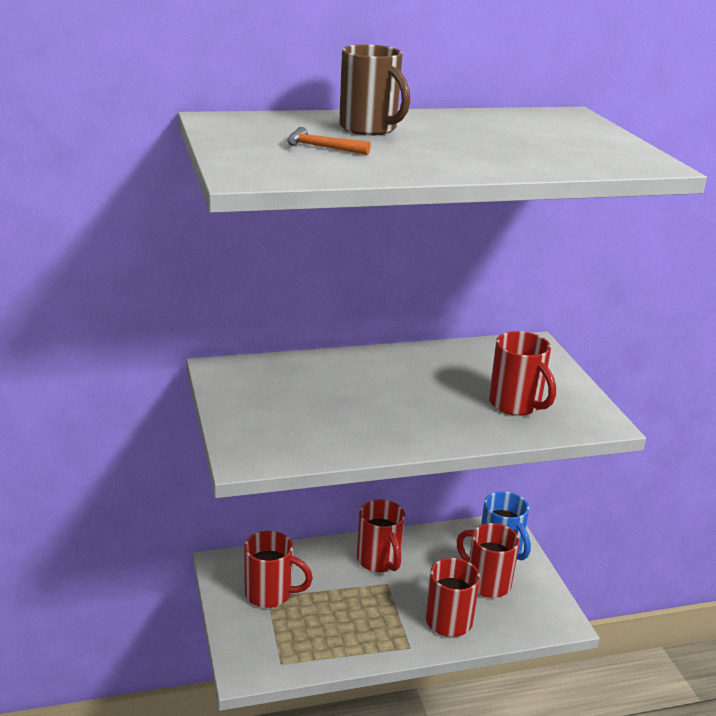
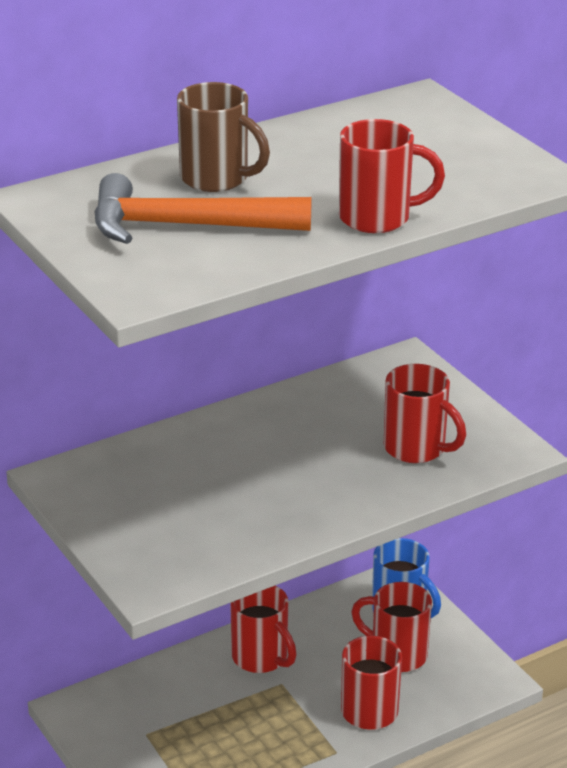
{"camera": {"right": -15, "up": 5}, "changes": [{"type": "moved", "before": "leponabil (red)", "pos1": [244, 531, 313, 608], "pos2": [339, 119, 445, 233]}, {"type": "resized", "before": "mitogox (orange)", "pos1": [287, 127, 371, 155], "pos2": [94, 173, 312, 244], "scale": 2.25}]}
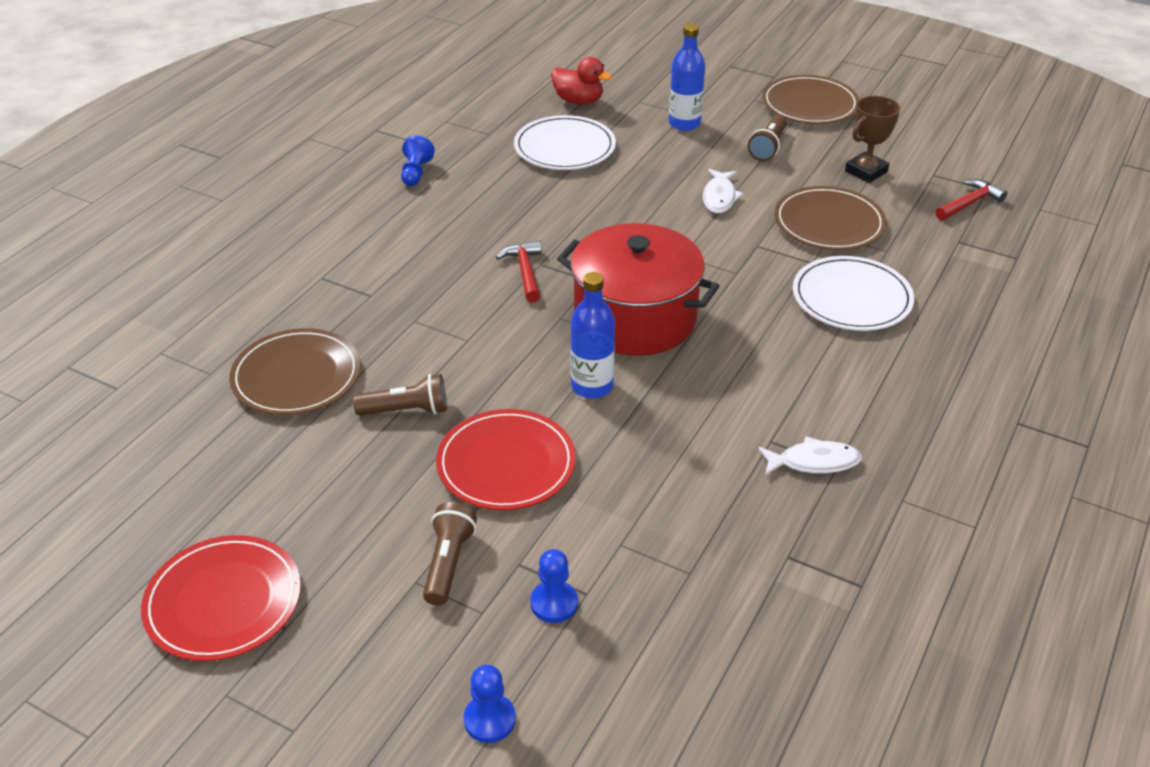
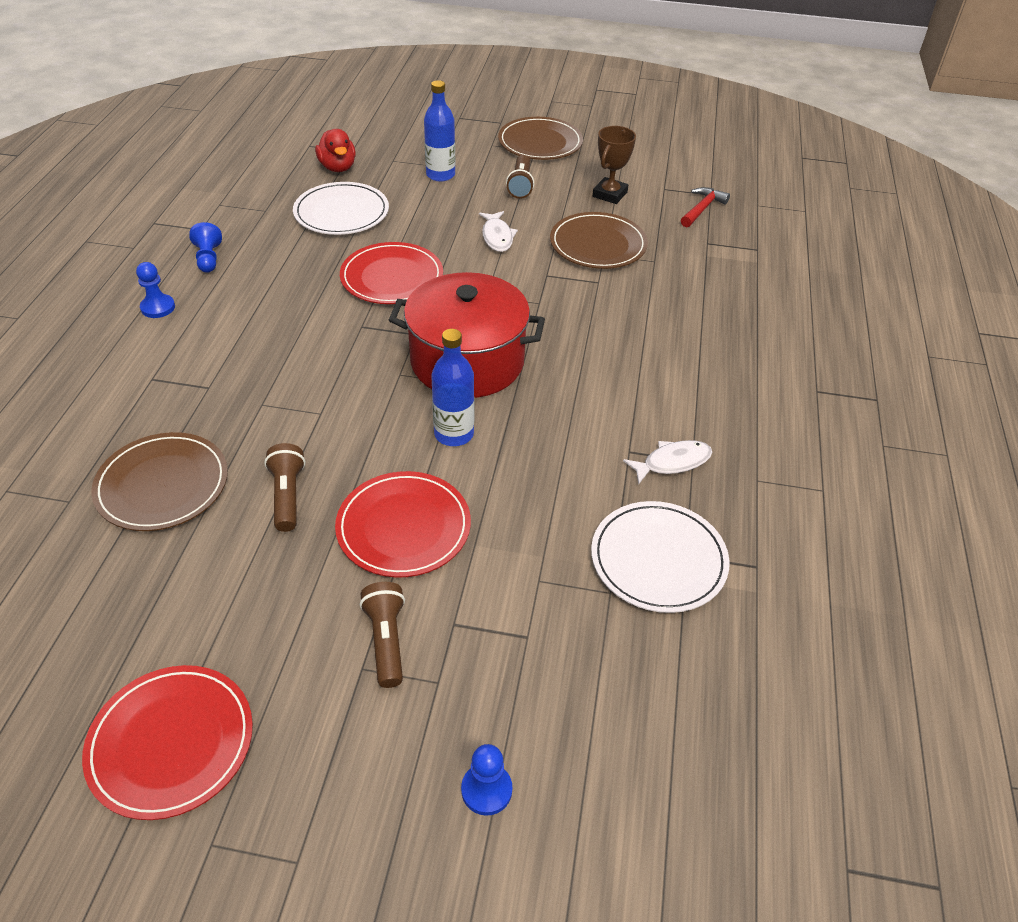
{"camera": {"right": -20, "up": 5}, "changes": [{"type": "removed", "before": "mitogox (red)", "pos1": [496, 241, 542, 302]}, {"type": "added", "after": "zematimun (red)", "pos2": [340, 242, 443, 304]}, {"type": "moved", "before": "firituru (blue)", "pos1": [530, 549, 578, 623], "pos2": [136, 262, 175, 318]}, {"type": "moved", "before": "zematimun (white)", "pos1": [793, 256, 914, 331], "pos2": [591, 501, 730, 613]}, {"type": "turned", "before": "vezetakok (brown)", "pos1": [353, 374, 447, 416], "pos2": [264, 443, 305, 532], "turn": -75}, {"type": "turned", "before": "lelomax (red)", "pos1": [551, 57, 612, 105], "pos2": [315, 129, 356, 172], "turn": 60}]}
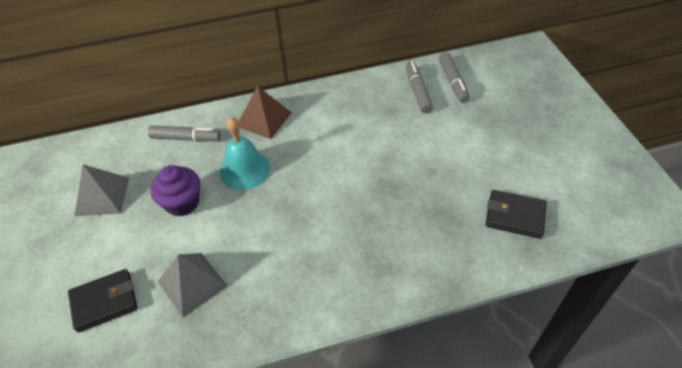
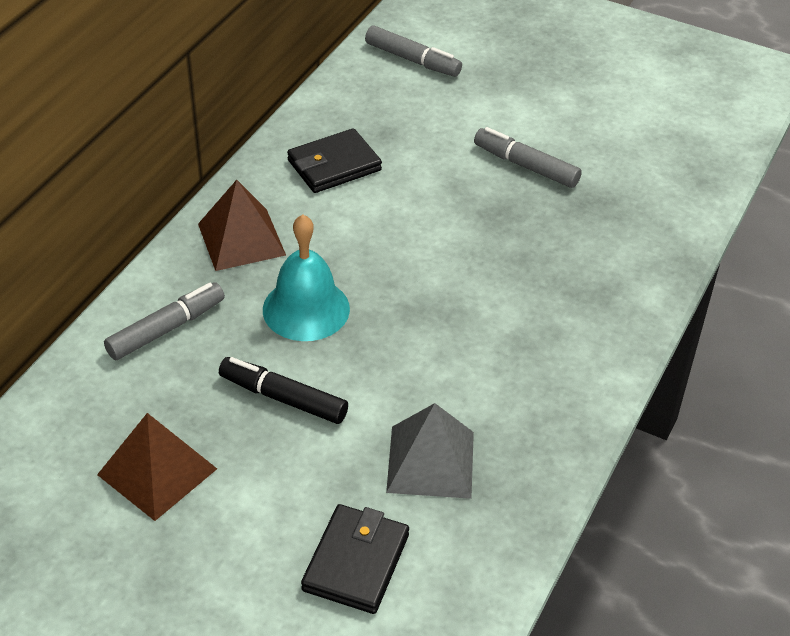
{"camera": {"right": -50, "up": -5}, "changes": [{"type": "moved", "before": "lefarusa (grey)", "pos1": [406, 61, 433, 113], "pos2": [474, 127, 582, 188]}, {"type": "moved", "before": "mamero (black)", "pos1": [485, 190, 547, 239], "pos2": [287, 129, 382, 193]}, {"type": "replaced", "before": "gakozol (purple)", "after": "lefarusa (black)", "pos1": [150, 165, 200, 216], "pos2": [219, 357, 348, 424]}, {"type": "recoloured", "before": "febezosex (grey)", "after": "febezosex (brown)", "pos1": [74, 165, 129, 216], "pos2": [97, 413, 217, 521]}]}
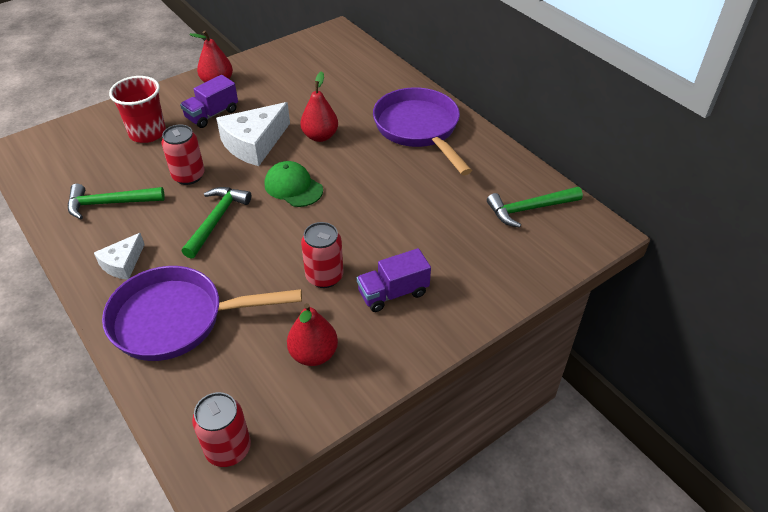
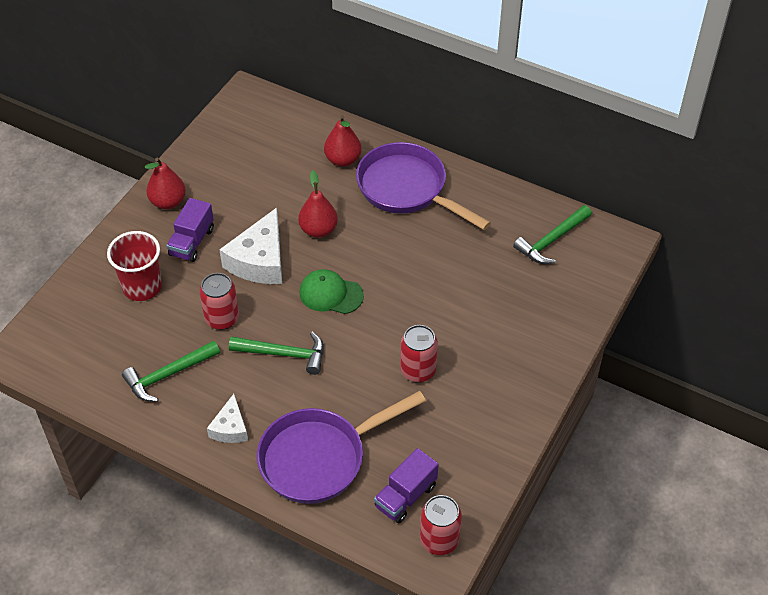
{"camera": {"right": -25, "up": 5}, "changes": [{"type": "moved", "before": "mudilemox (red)", "pos1": [287, 303, 338, 366], "pos2": [324, 115, 361, 167]}, {"type": "moved", "before": "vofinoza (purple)", "pos1": [357, 248, 431, 312], "pos2": [374, 448, 439, 523]}, {"type": "turned", "before": "mitogox (green)", "pos1": [182, 187, 251, 259], "pos2": [229, 332, 324, 375], "turn": 105}]}
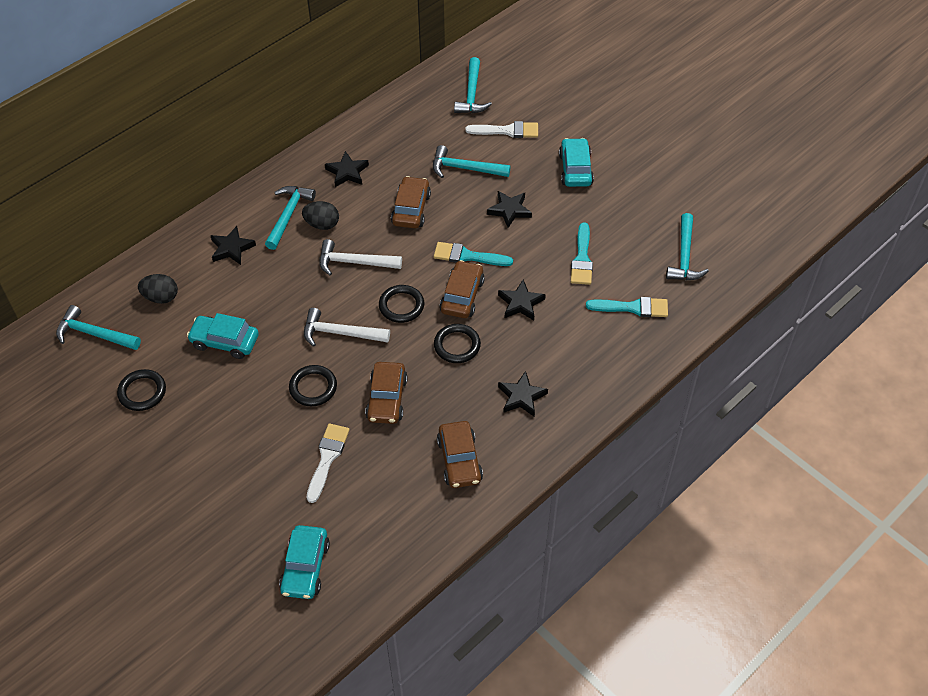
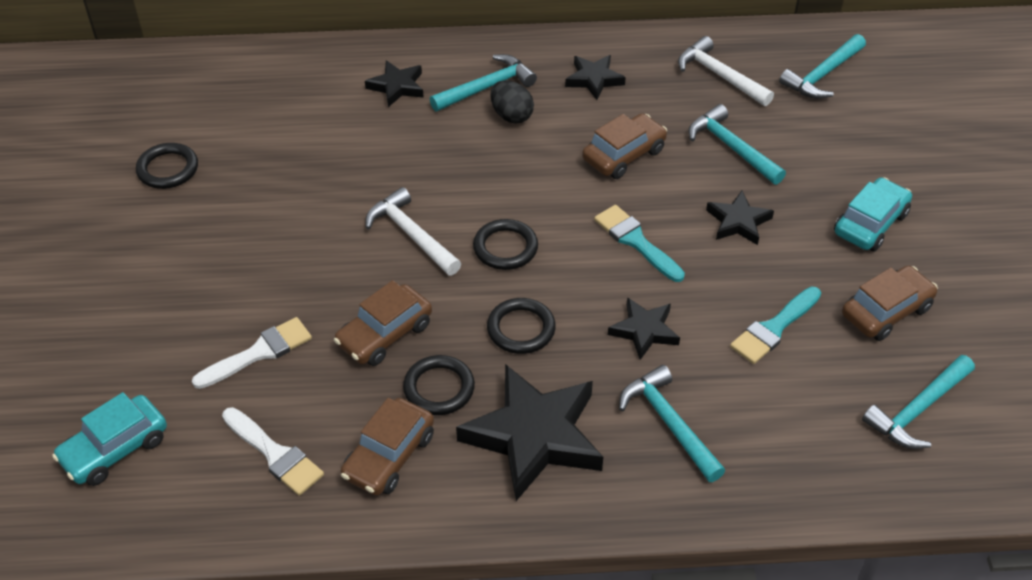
{"camera": {"right": 40, "up": -5}, "changes": [{"type": "removed", "before": "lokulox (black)", "pos1": [138, 274, 178, 304]}, {"type": "removed", "before": "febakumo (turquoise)", "pos1": [187, 313, 259, 359]}, {"type": "removed", "before": "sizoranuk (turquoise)", "pos1": [586, 297, 668, 317]}, {"type": "moved", "before": "mitogox (turquoise)", "pos1": [56, 305, 141, 350], "pos2": [619, 365, 725, 482]}, {"type": "moved", "before": "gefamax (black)", "pos1": [289, 365, 337, 406], "pos2": [403, 355, 475, 415]}, {"type": "moved", "before": "mitogox (white)", "pos1": [319, 239, 402, 275], "pos2": [678, 36, 774, 106]}, {"type": "moved", "before": "febakumo (brown)", "pos1": [440, 260, 485, 318], "pos2": [842, 265, 938, 341]}, {"type": "moved", "before": "sizoranuk (white)", "pos1": [465, 121, 538, 138], "pos2": [222, 407, 324, 496]}, {"type": "resized", "before": "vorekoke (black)", "pos1": [498, 371, 548, 417], "pos2": [456, 364, 603, 501], "scale": 1.93}]}
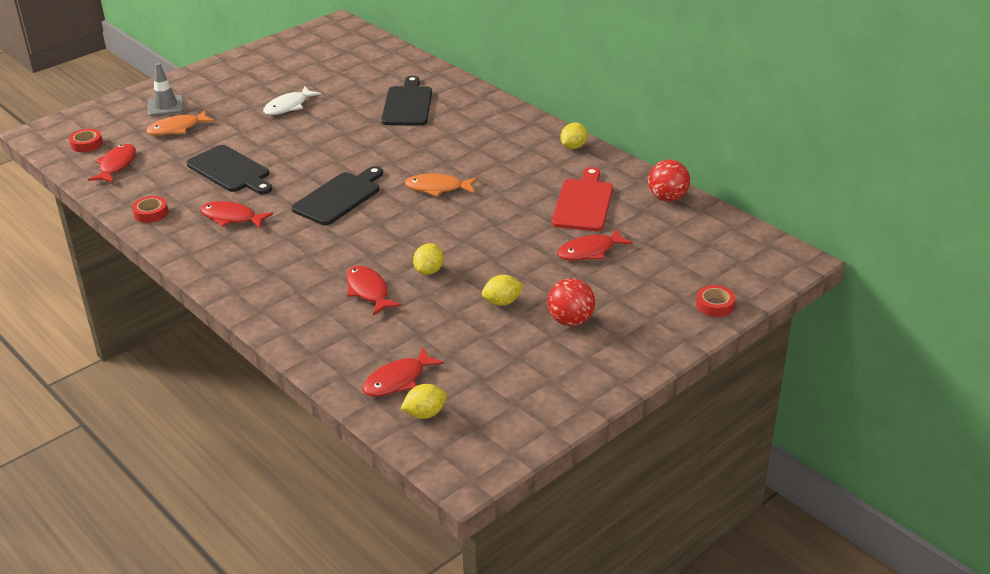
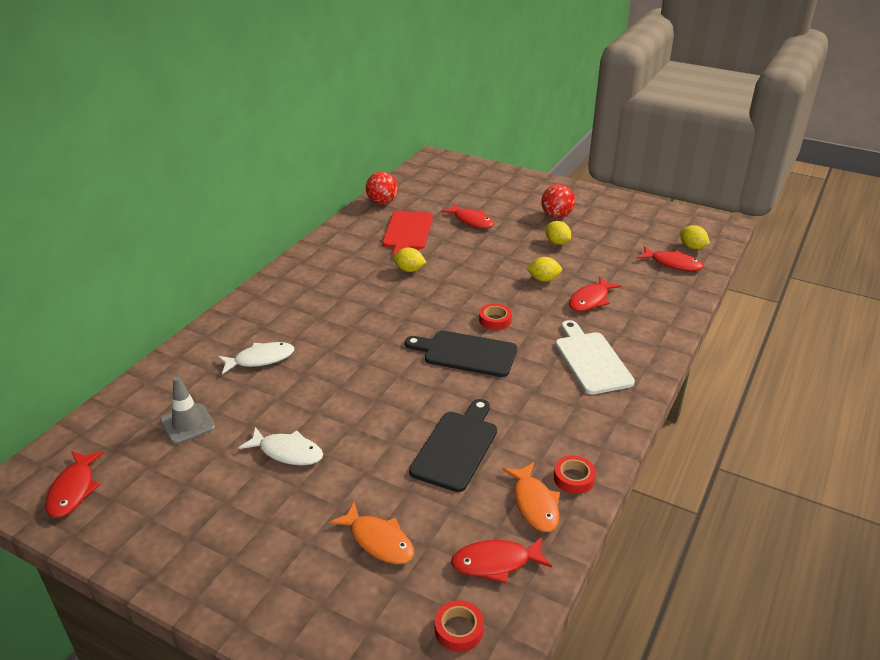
{"camera": {"right": -110, "up": 0}, "changes": [{"type": "added", "after": "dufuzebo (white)", "pos2": [555, 320, 635, 395]}, {"type": "moved", "before": "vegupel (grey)", "pos1": [148, 63, 184, 116], "pos2": [160, 376, 215, 444]}, {"type": "moved", "before": "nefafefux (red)", "pos1": [200, 201, 273, 228], "pos2": [45, 451, 104, 518]}, {"type": "moved", "before": "nefafefux (orange)", "pos1": [405, 173, 477, 197], "pos2": [503, 462, 560, 532]}, {"type": "moved", "before": "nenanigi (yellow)", "pos1": [560, 122, 588, 149], "pos2": [393, 248, 427, 272]}, {"type": "moved", "before": "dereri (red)", "pos1": [696, 285, 735, 317], "pos2": [479, 303, 512, 330]}, {"type": "replaced", "before": "dufuzebo (black)", "after": "nefafefux (white)", "pos1": [381, 76, 432, 125], "pos2": [218, 342, 294, 374]}, {"type": "turned", "before": "dufuzebo (red)", "pos1": [552, 167, 613, 231], "pos2": [382, 210, 433, 256], "turn": -75}]}
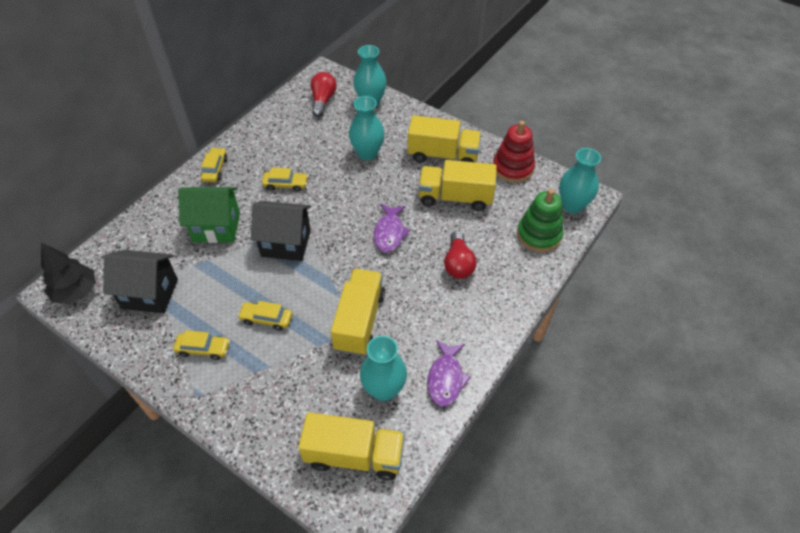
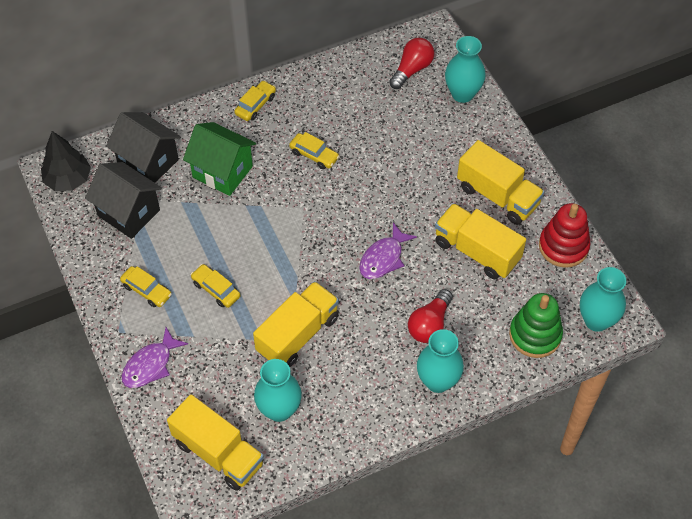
{"camera": {"right": 30, "up": 5}, "changes": [{"type": "moved", "before": "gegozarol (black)", "pos1": [251, 201, 311, 261], "pos2": [106, 112, 181, 183]}, {"type": "moved", "before": "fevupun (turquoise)", "pos1": [349, 96, 385, 160], "pos2": [417, 329, 464, 393]}, {"type": "moved", "before": "nefafefux (purple)", "pos1": [427, 340, 471, 407], "pos2": [122, 327, 188, 388]}]}
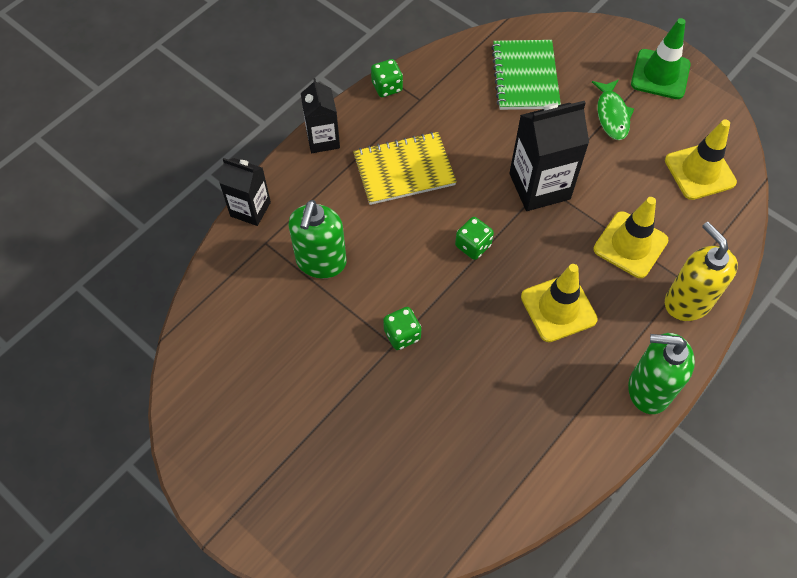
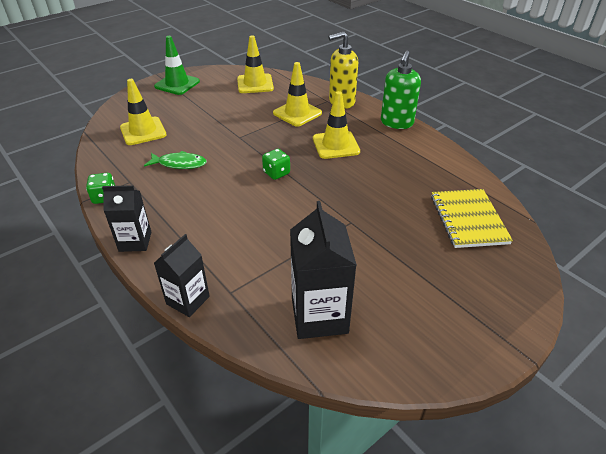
{"camera": {"right": -80, "up": -20}, "changes": [{"type": "removed", "before": "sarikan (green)", "pos1": [288, 200, 347, 278]}, {"type": "removed", "before": "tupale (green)", "pos1": [383, 307, 421, 350]}, {"type": "moved", "before": "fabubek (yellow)", "pos1": [353, 132, 457, 205], "pos2": [431, 189, 513, 248]}, {"type": "moved", "before": "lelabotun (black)", "pos1": [509, 101, 589, 211], "pos2": [290, 201, 357, 339]}, {"type": "moved", "before": "nefafefux (green)", "pos1": [592, 80, 634, 140], "pos2": [144, 151, 207, 169]}, {"type": "replaced", "before": "fabubek (green)", "after": "vegupel (yellow)", "pos1": [491, 40, 561, 110], "pos2": [120, 79, 166, 145]}]}
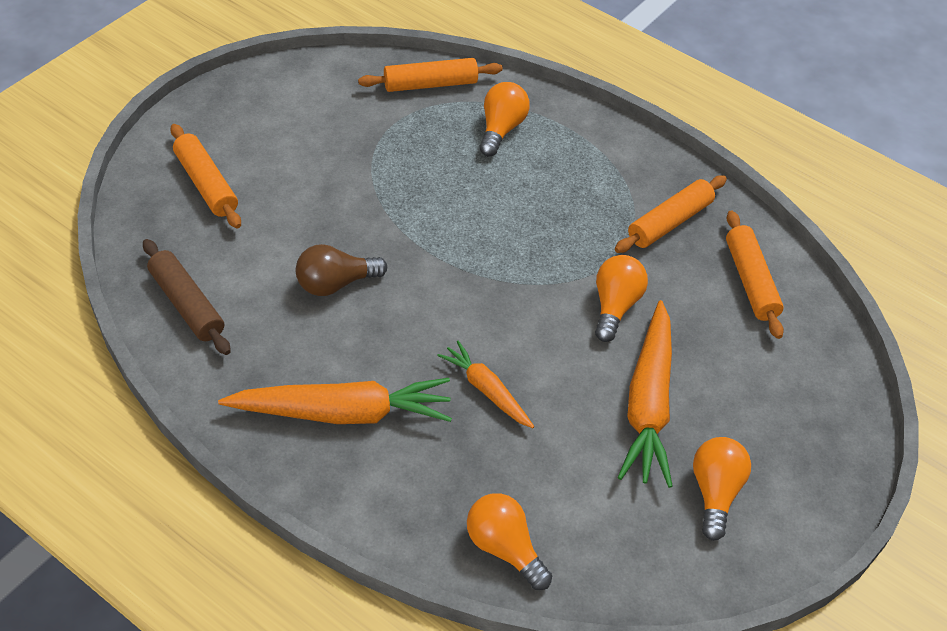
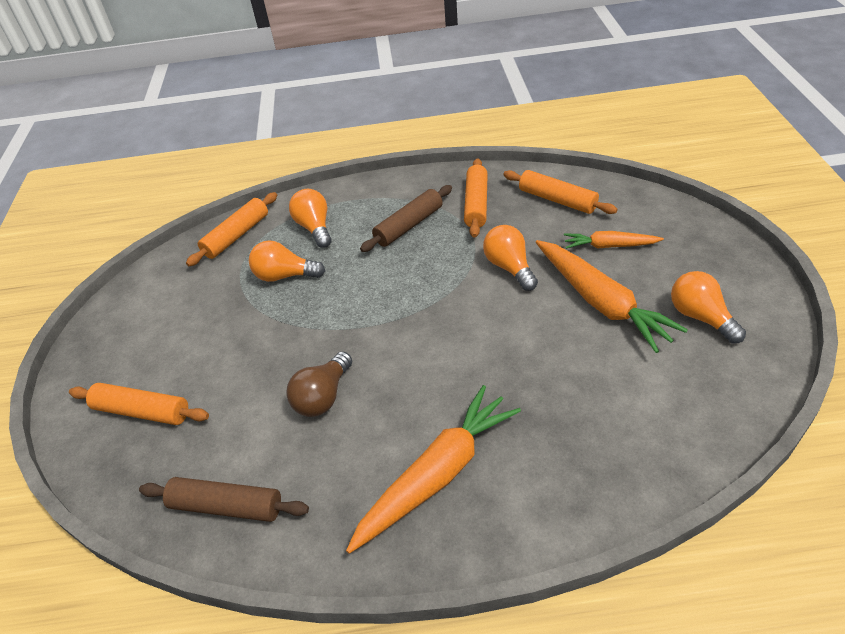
{"camera": {"right": -35, "up": -5}, "changes": [{"type": "added", "after": "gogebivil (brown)", "pos2": [360, 185, 452, 252]}, {"type": "moved", "before": "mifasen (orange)", "pos1": [437, 340, 534, 428], "pos2": [564, 231, 664, 249]}, {"type": "moved", "before": "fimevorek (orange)", "pos1": [467, 493, 552, 590], "pos2": [249, 240, 325, 282]}]}
